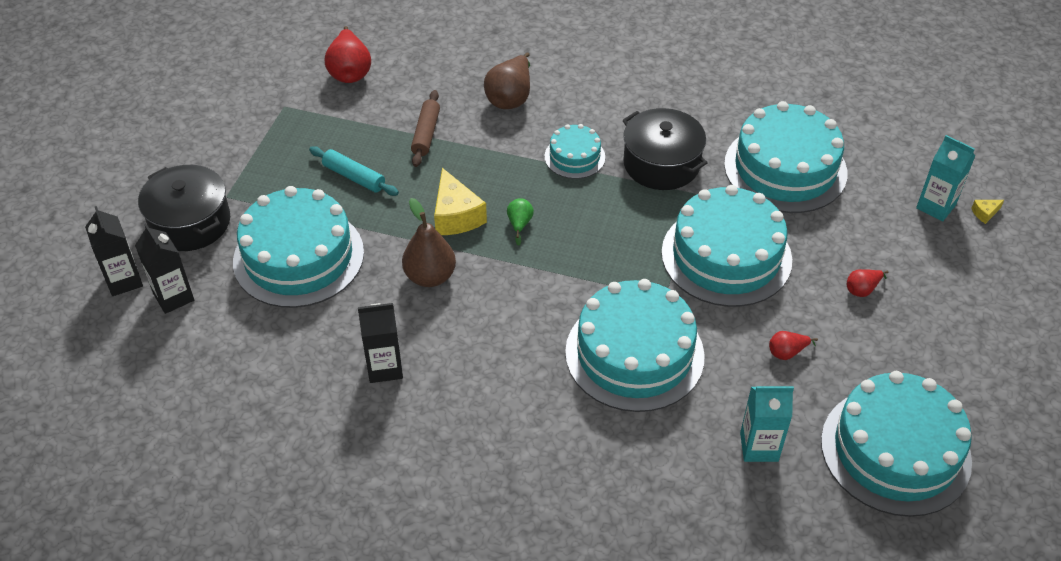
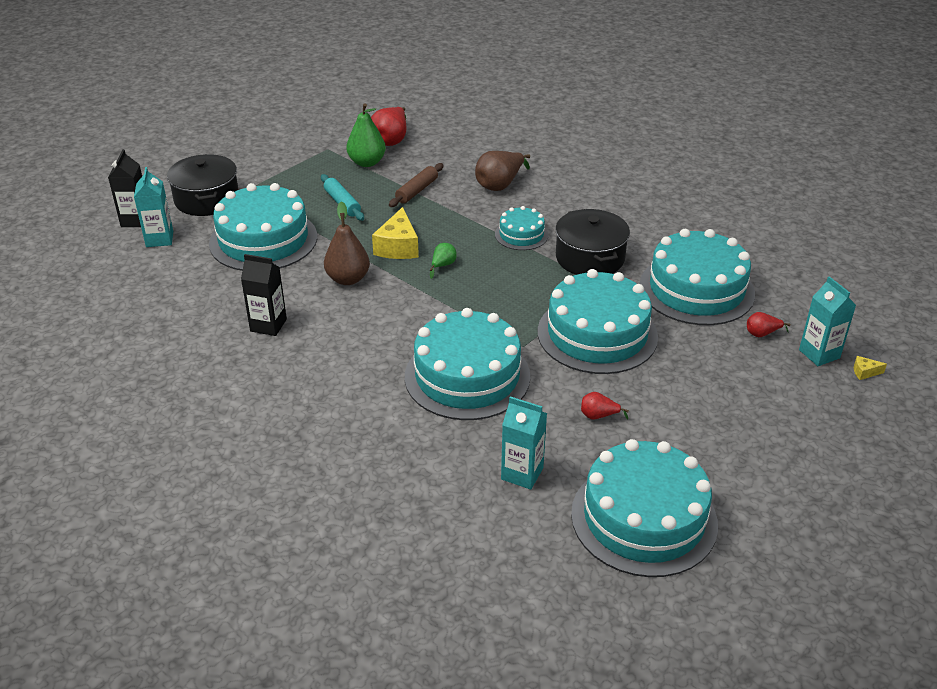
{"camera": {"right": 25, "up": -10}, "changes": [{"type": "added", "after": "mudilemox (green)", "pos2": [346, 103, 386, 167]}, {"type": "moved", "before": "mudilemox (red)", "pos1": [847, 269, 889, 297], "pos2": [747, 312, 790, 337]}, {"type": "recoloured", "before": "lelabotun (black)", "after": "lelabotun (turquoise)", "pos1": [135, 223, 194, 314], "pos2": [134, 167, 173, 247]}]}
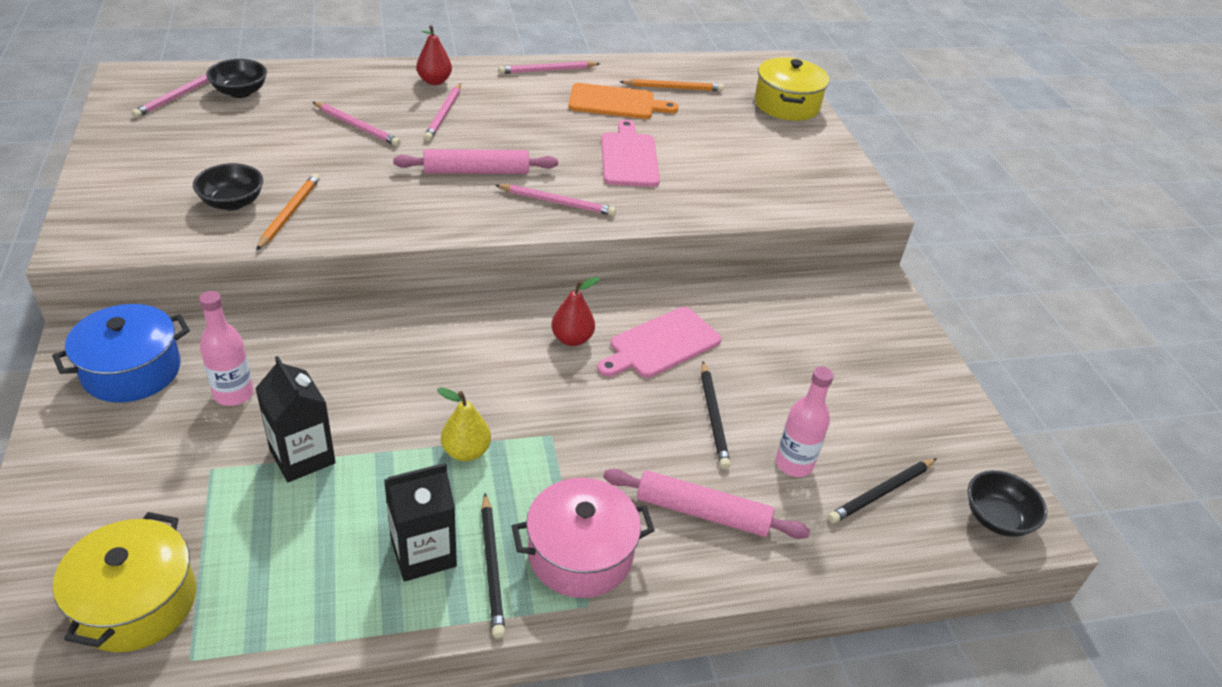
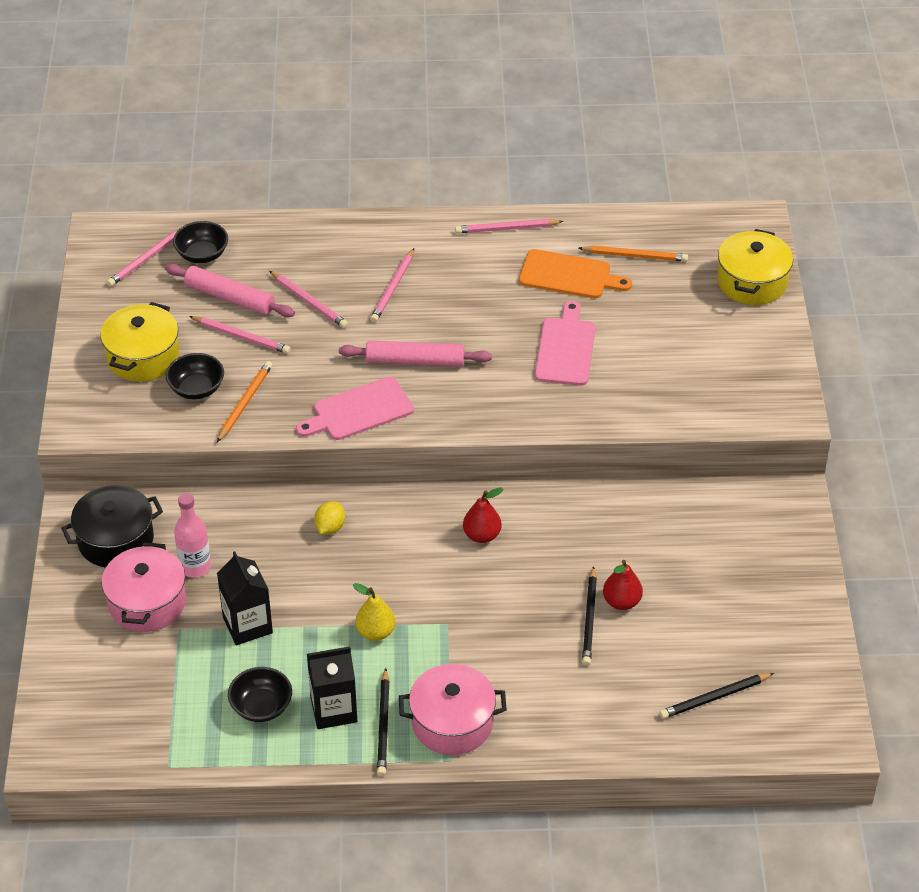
{"camera": {"right": 15, "up": 5}, "changes": [{"type": "removed", "before": "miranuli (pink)", "pos1": [776, 367, 834, 477]}, {"type": "added", "after": "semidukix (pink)", "pos2": [102, 542, 186, 632]}, {"type": "added", "after": "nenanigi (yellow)", "pos2": [314, 501, 345, 534]}, {"type": "moved", "before": "semidukix (yellow)", "pos1": [53, 512, 196, 652], "pos2": [100, 302, 179, 382]}, {"type": "moved", "before": "mudilemox (red)", "pos1": [416, 25, 452, 85], "pos2": [603, 560, 643, 610]}, {"type": "moved", "before": "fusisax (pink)", "pos1": [495, 184, 616, 216], "pos2": [189, 316, 291, 354]}, {"type": "moved", "before": "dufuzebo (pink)", "pos1": [598, 307, 721, 378], "pos2": [296, 377, 414, 440]}, {"type": "moved", "before": "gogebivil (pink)", "pos1": [603, 469, 810, 539], "pos2": [165, 264, 295, 317]}, {"type": "moved", "before": "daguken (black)", "pos1": [968, 470, 1047, 537], "pos2": [228, 667, 292, 722]}, {"type": "recoloured", "before": "semidukix (blue)", "after": "semidukix (black)", "pos1": [52, 304, 190, 403], "pos2": [61, 485, 163, 568]}]}
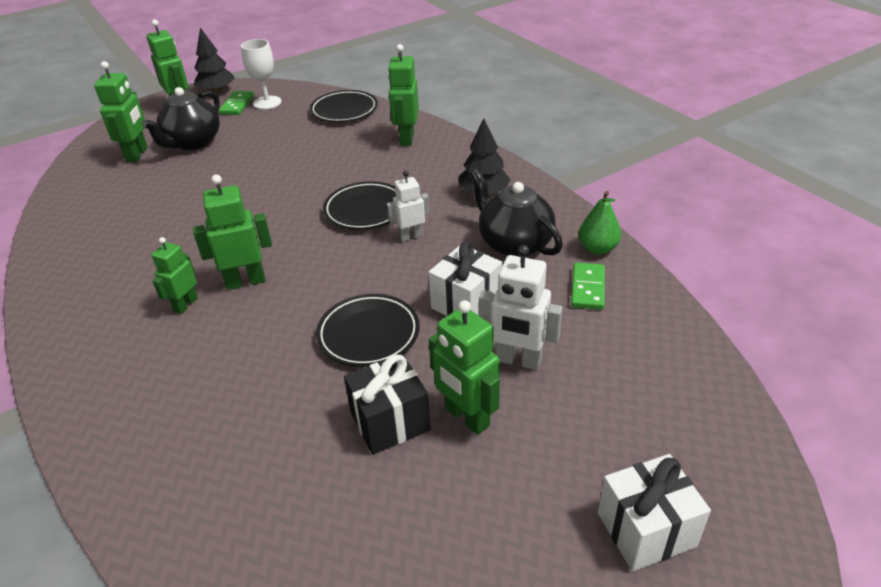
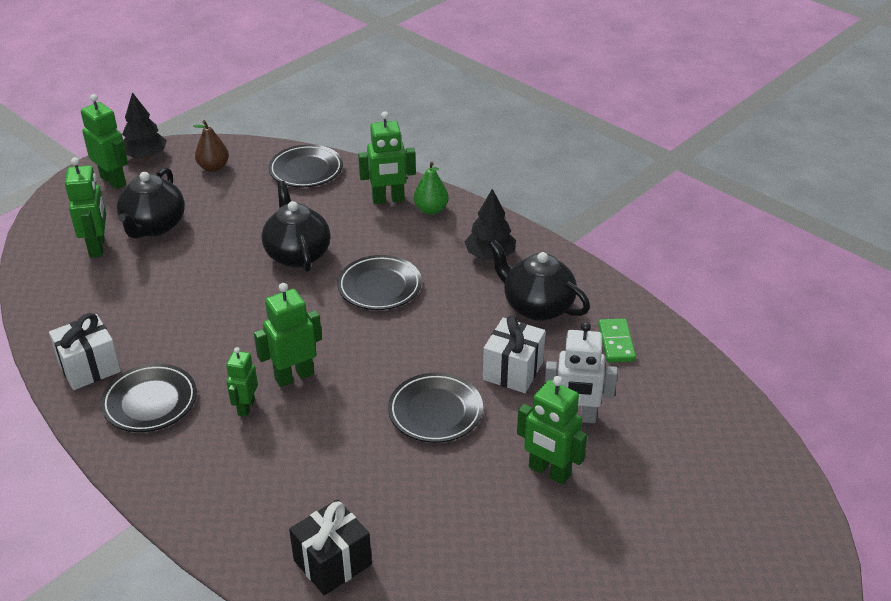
{"camera": {"right": -15, "up": 0}, "changes": [{"type": "removed", "before": "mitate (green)", "pos1": [219, 91, 254, 115]}, {"type": "removed", "before": "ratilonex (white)", "pos1": [387, 171, 429, 242]}, {"type": "added", "after": "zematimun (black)", "pos2": [101, 363, 197, 432]}, {"type": "added", "after": "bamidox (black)", "pos2": [262, 181, 331, 272]}, {"type": "moved", "before": "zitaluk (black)", "pos1": [344, 354, 431, 454], "pos2": [289, 499, 372, 595]}, {"type": "moved", "before": "mudilemox (green)", "pos1": [579, 191, 621, 255], "pos2": [414, 162, 449, 215]}, {"type": "moved", "before": "zitaluk (white)", "pos1": [598, 454, 711, 571], "pos2": [49, 313, 121, 390]}, {"type": "replaced", "before": "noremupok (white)", "after": "mudilemox (brown)", "pos1": [241, 39, 282, 110], "pos2": [193, 120, 229, 172]}, {"type": "turned", "before": "ratilonex (green)", "pos1": [388, 44, 419, 146], "pos2": [358, 111, 416, 204], "turn": -90}]}
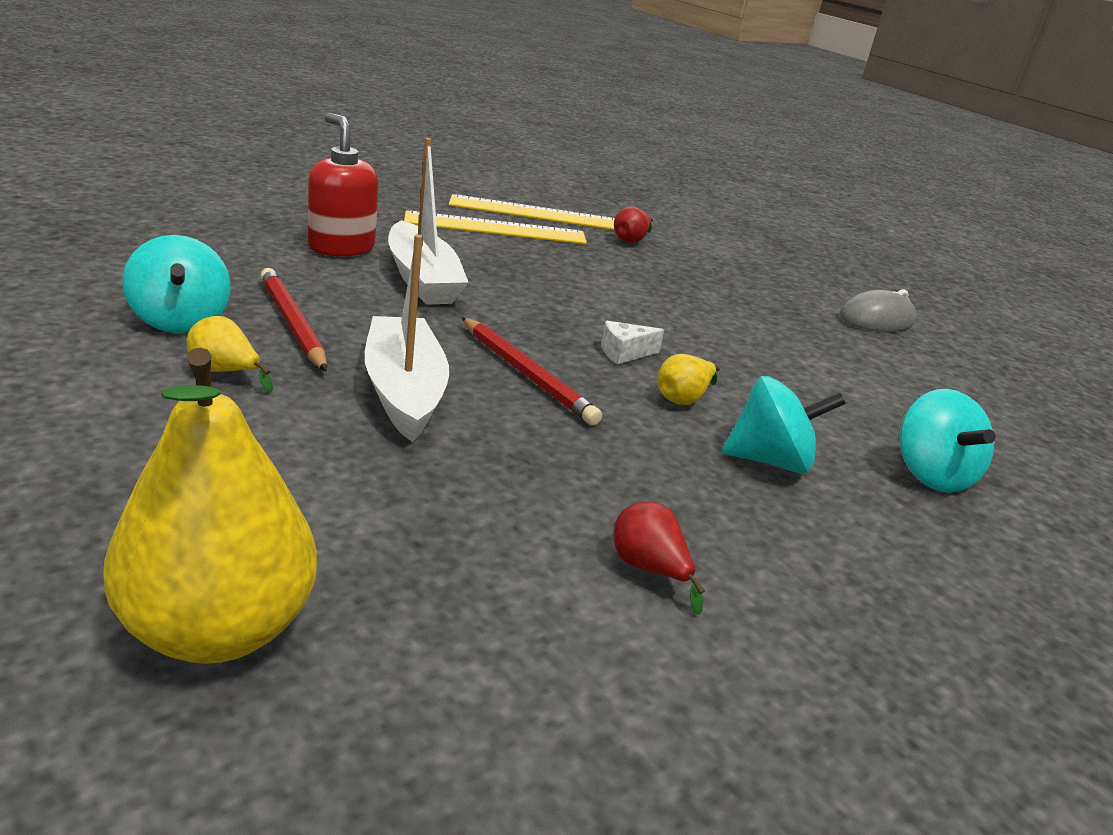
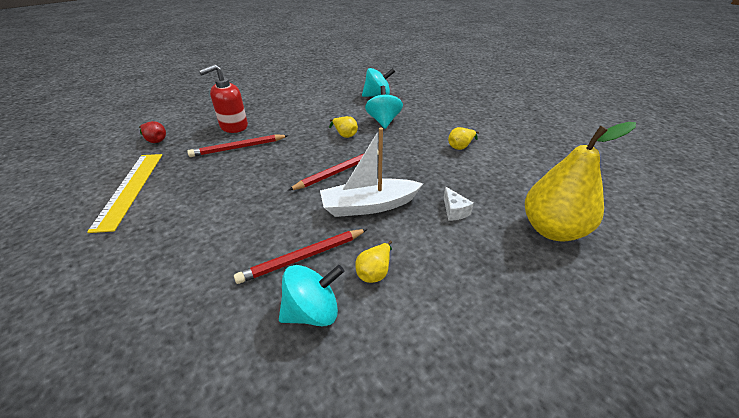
{"camera": {"right": -85, "up": 10}, "changes": [{"type": "removed", "before": "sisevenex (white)", "pos1": [388, 138, 469, 305]}, {"type": "removed", "before": "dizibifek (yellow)", "pos1": [449, 194, 615, 230]}, {"type": "removed", "before": "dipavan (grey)", "pos1": [840, 289, 917, 332]}, {"type": "added", "after": "fusisax (red)", "pos2": [187, 135, 289, 157]}, {"type": "moved", "before": "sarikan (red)", "pos1": [308, 113, 378, 257], "pos2": [199, 64, 248, 133]}, {"type": "moved", "before": "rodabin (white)", "pos1": [601, 321, 664, 364], "pos2": [444, 187, 474, 221]}, {"type": "recoloured", "before": "mudilemox (red)", "after": "mudilemox (yellow)", "pos1": [613, 502, 705, 615], "pos2": [448, 127, 479, 150]}]}
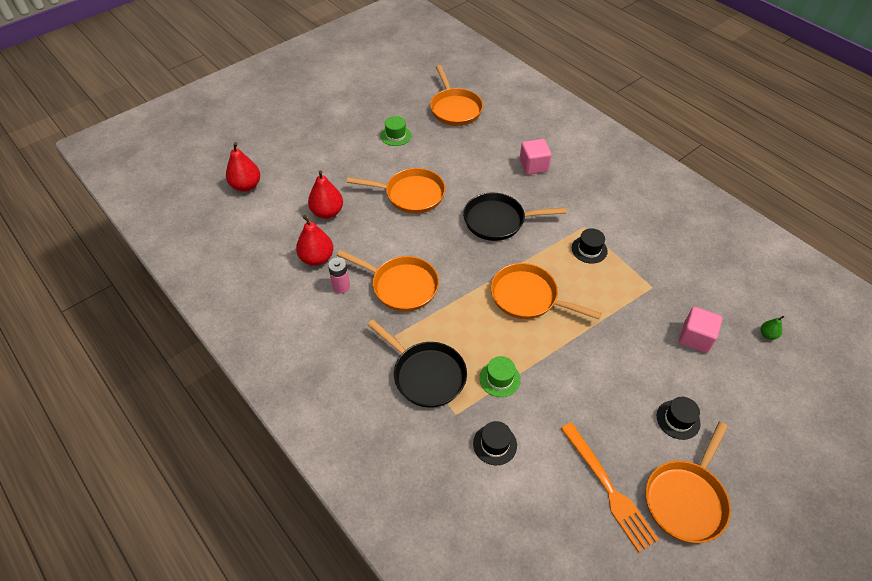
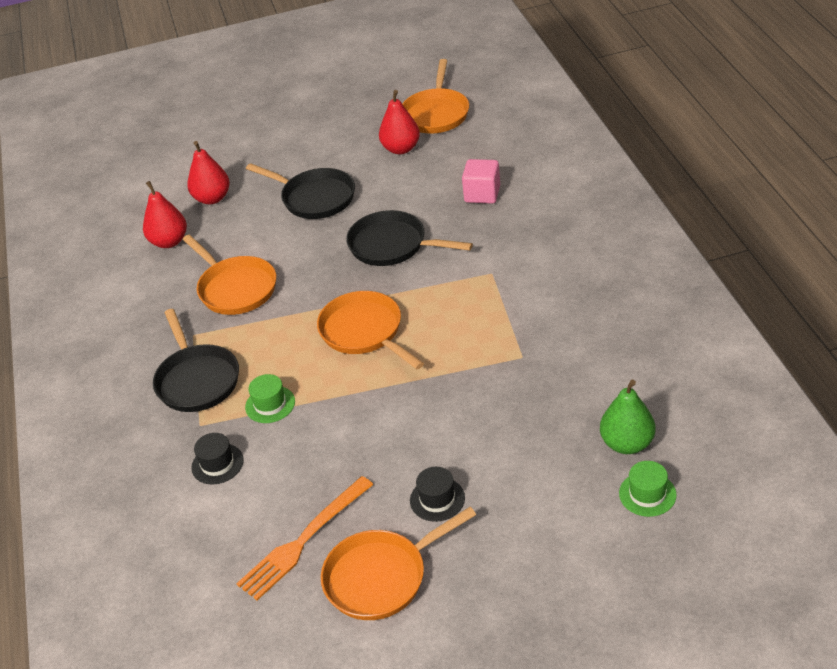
{"camera": {"right": 30, "up": -10}, "changes": [{"type": "removed", "before": "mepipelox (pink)", "pos1": [328, 258, 350, 294]}, {"type": "removed", "before": "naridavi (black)", "pos1": [572, 228, 608, 264]}, {"type": "removed", "before": "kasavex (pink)", "pos1": [679, 307, 722, 353]}, {"type": "moved", "before": "mudilemox (red)", "pos1": [226, 142, 260, 192], "pos2": [379, 90, 420, 154]}, {"type": "moved", "before": "naridavi (green)", "pos1": [381, 116, 411, 146], "pos2": [619, 461, 677, 517]}, {"type": "recoloured", "before": "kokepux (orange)", "after": "kokepux (black)", "pos1": [347, 168, 445, 214], "pos2": [246, 163, 355, 219]}, {"type": "turned", "before": "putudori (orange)", "pos1": [561, 423, 659, 553], "pos2": [236, 476, 373, 600], "turn": 45}, {"type": "resized", "before": "mudilemox (green)", "pos1": [761, 316, 784, 340], "pos2": [600, 380, 655, 454], "scale": 2.0}]}
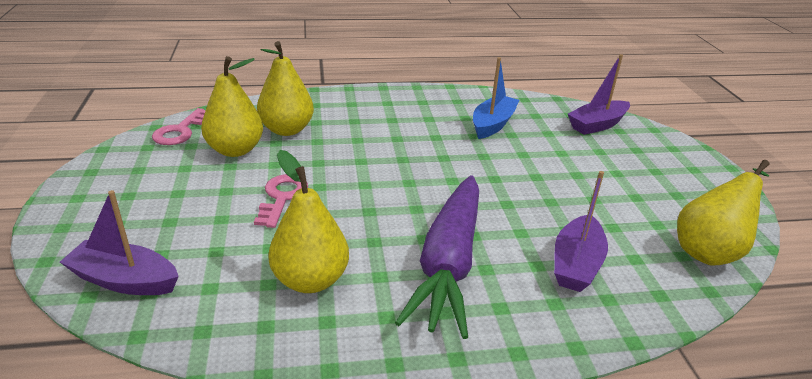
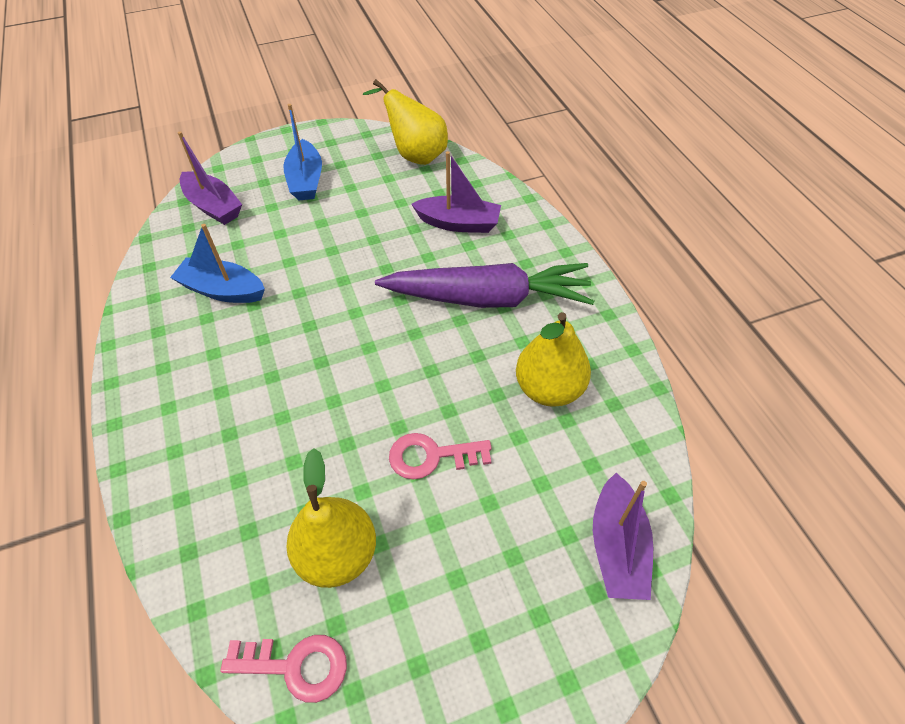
{"camera": {"right": -100, "up": 20}, "changes": [{"type": "removed", "before": "mudilemox (yellow)", "pos1": [257, 41, 314, 136]}, {"type": "added", "after": "sisevenex (blue)", "pos2": [283, 104, 322, 200]}]}
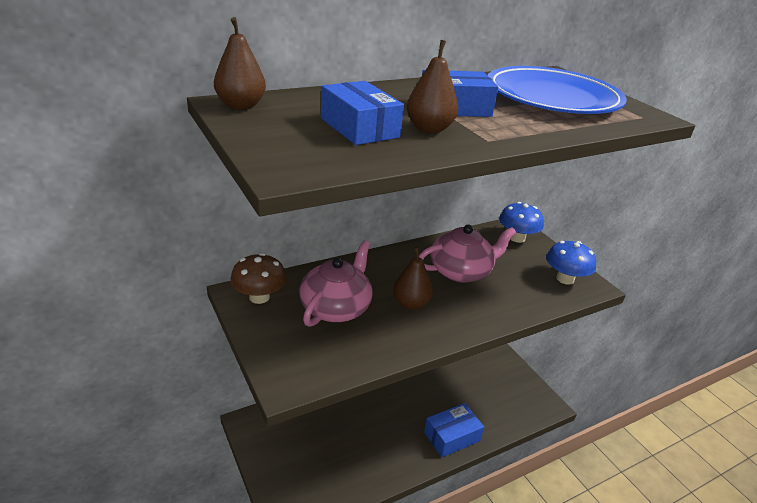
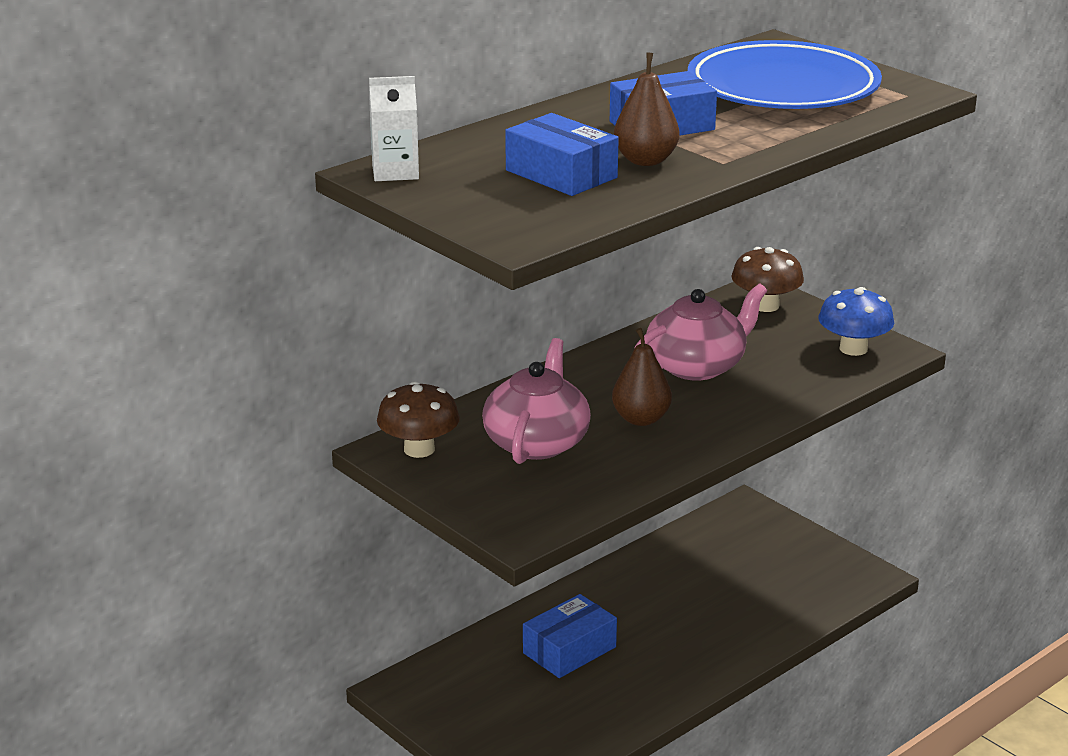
{"camera": {"right": -10, "up": -5}, "changes": [{"type": "moved", "before": "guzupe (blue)", "pos1": [424, 403, 484, 457], "pos2": [523, 594, 617, 678]}, {"type": "replaced", "before": "mudilemox (brown)", "after": "lelabotun (white)", "pos1": [214, 17, 266, 110], "pos2": [369, 76, 419, 181]}, {"type": "recoloured", "before": "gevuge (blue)", "after": "gevuge (brown)", "pos1": [499, 202, 544, 243], "pos2": [731, 247, 804, 312]}]}
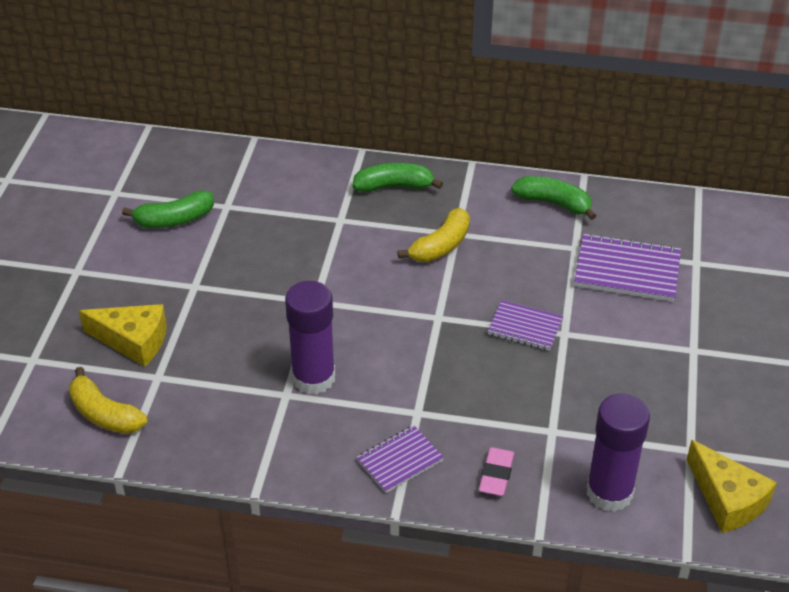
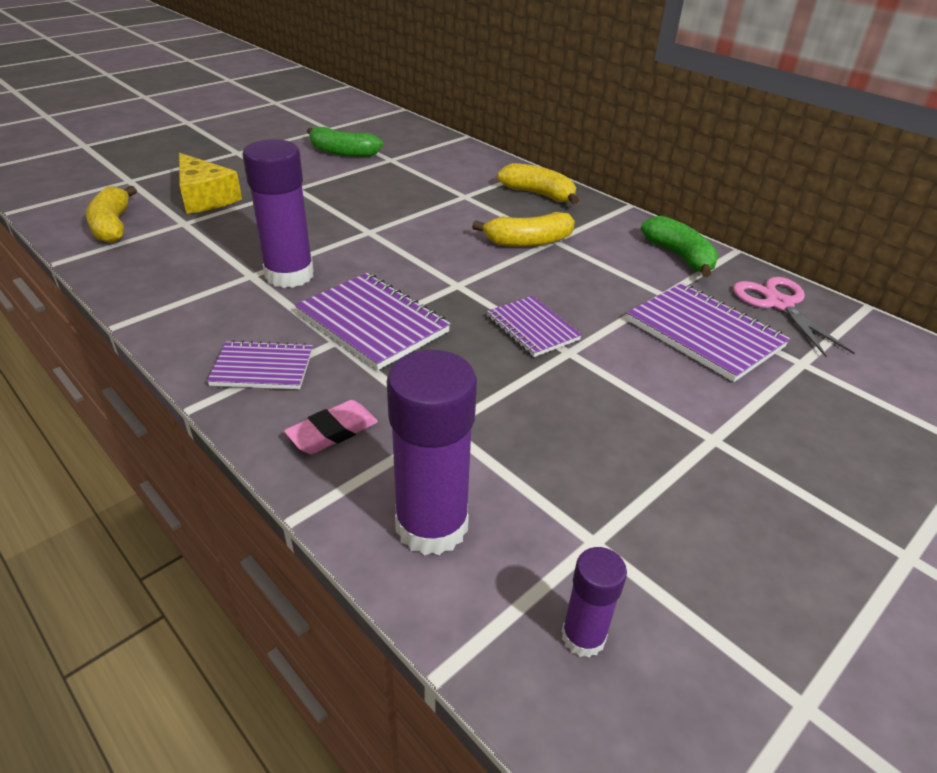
{"camera": {"right": 35, "up": -5}, "changes": [{"type": "added", "after": "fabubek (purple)", "pos2": [295, 273, 451, 370]}, {"type": "added", "after": "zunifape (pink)", "pos2": [733, 277, 855, 357]}, {"type": "replaced", "before": "rodabin (yellow)", "after": "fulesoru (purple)", "pos1": [687, 440, 777, 533], "pos2": [562, 547, 627, 657]}, {"type": "recoloured", "before": "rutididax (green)", "after": "rutididax (yellow)", "pos1": [353, 163, 443, 192], "pos2": [497, 163, 579, 204]}]}
